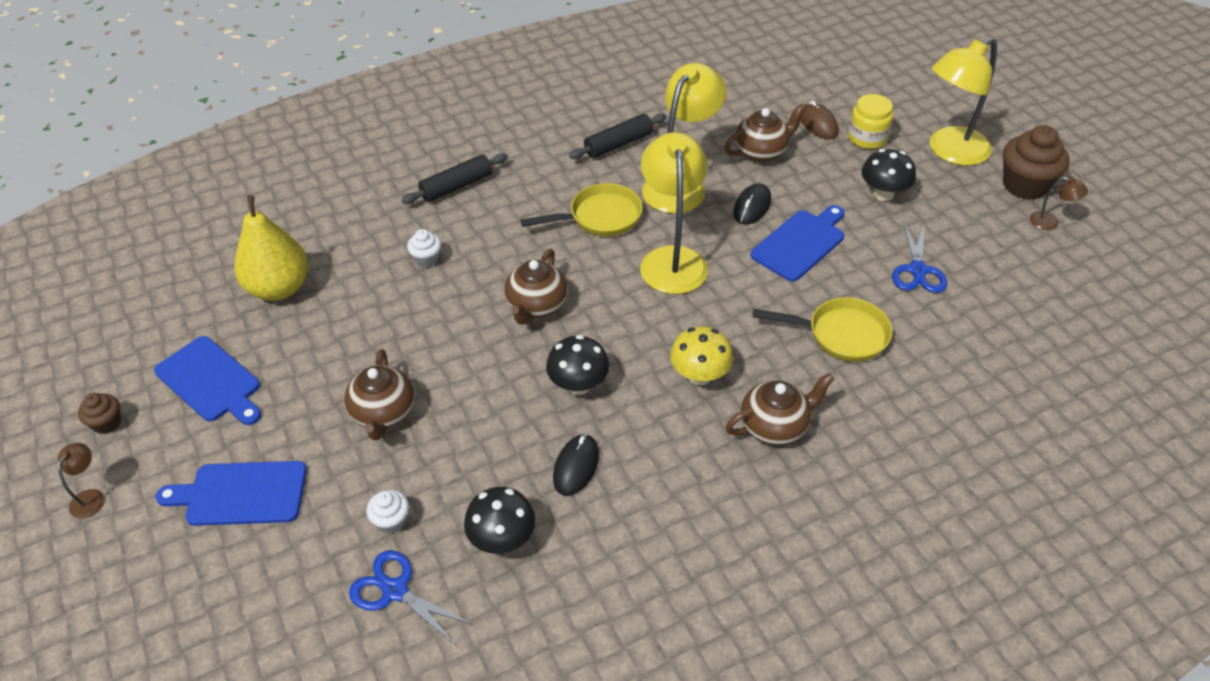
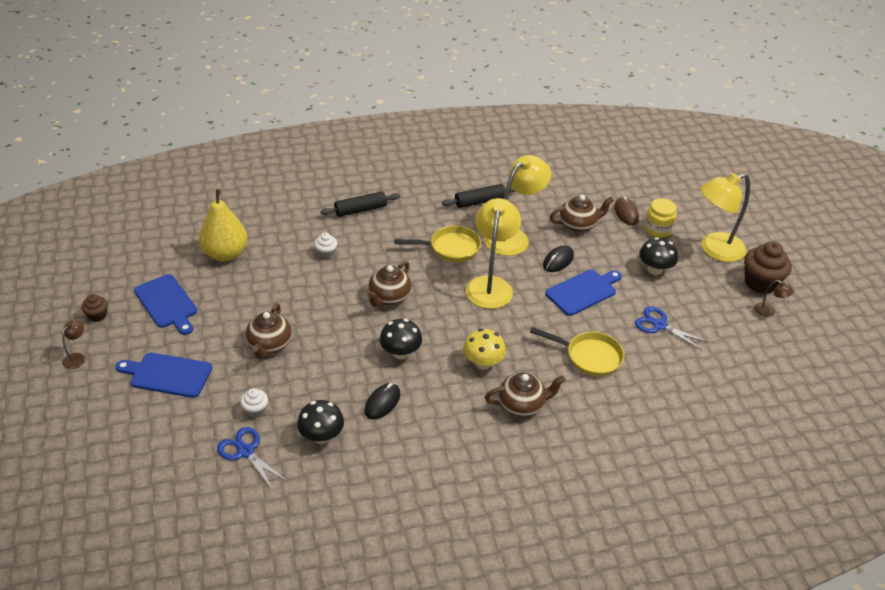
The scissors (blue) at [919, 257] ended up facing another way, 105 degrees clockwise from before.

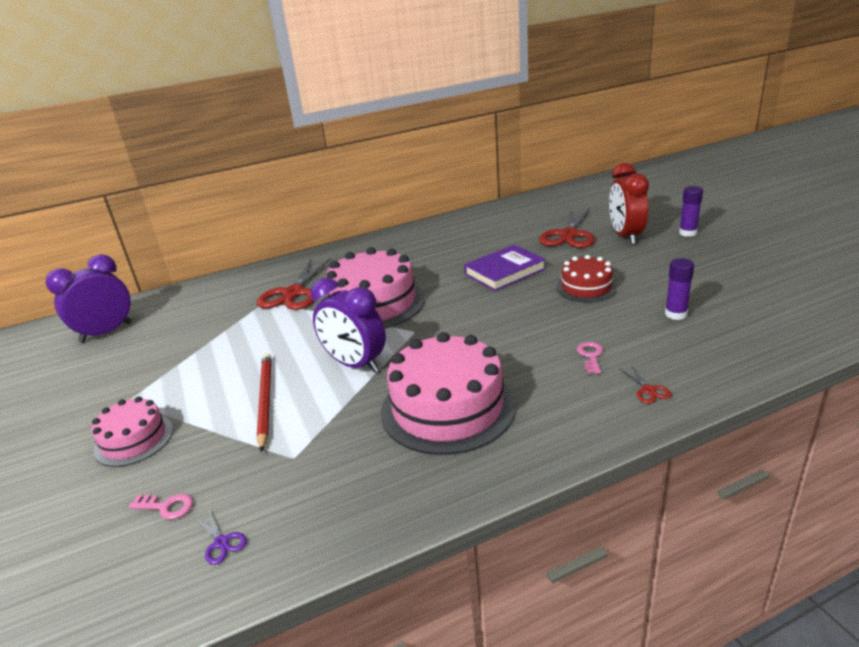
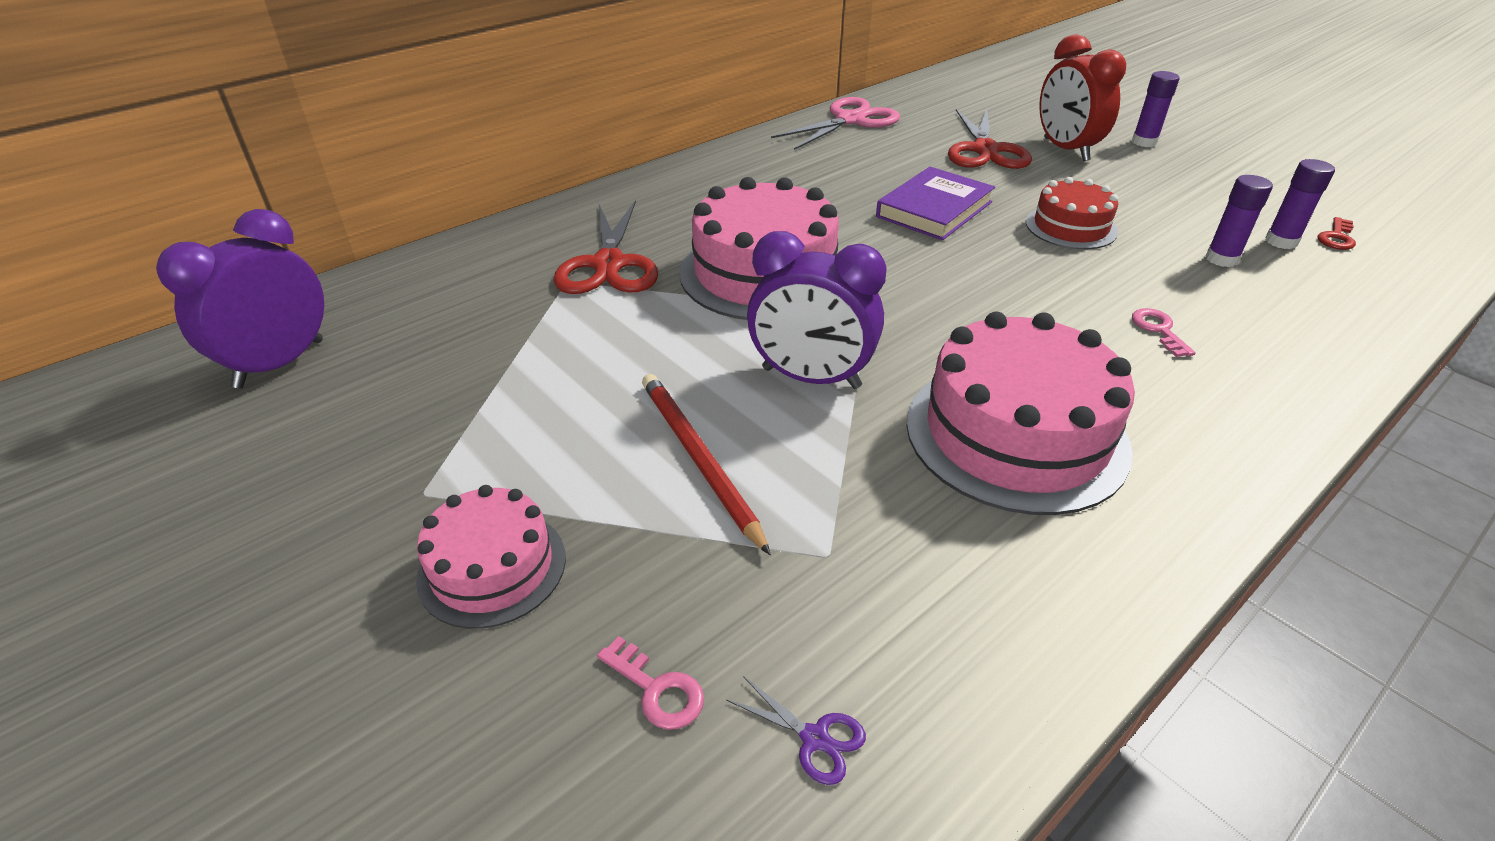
The key (pink) at [160, 507] ended up facing another way, 45 degrees clockwise from before.
The second view lost the scissors (red) at [646, 384].
The second view gained the scissors (pink) at [835, 123].
The second view gained the glue stick (purple) at [1300, 204].
The second view gained the key (red) at [1337, 233].

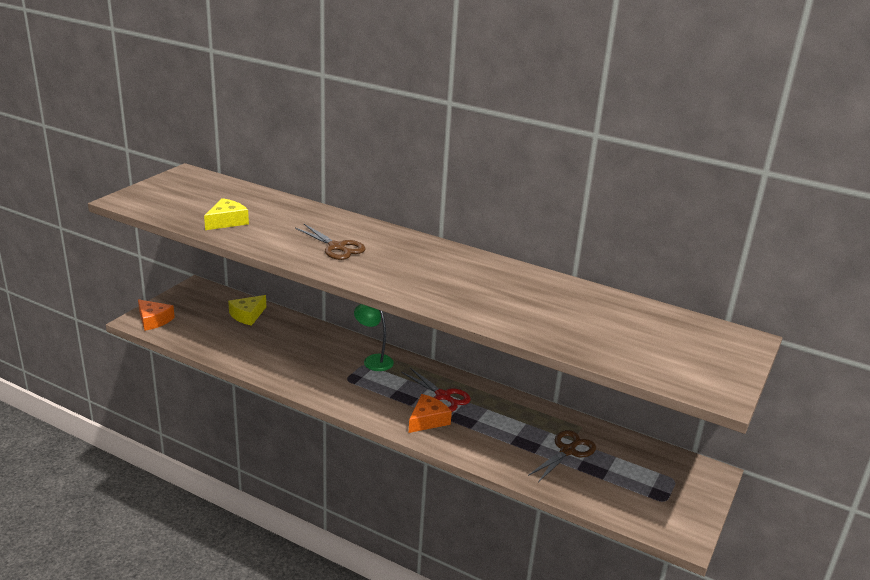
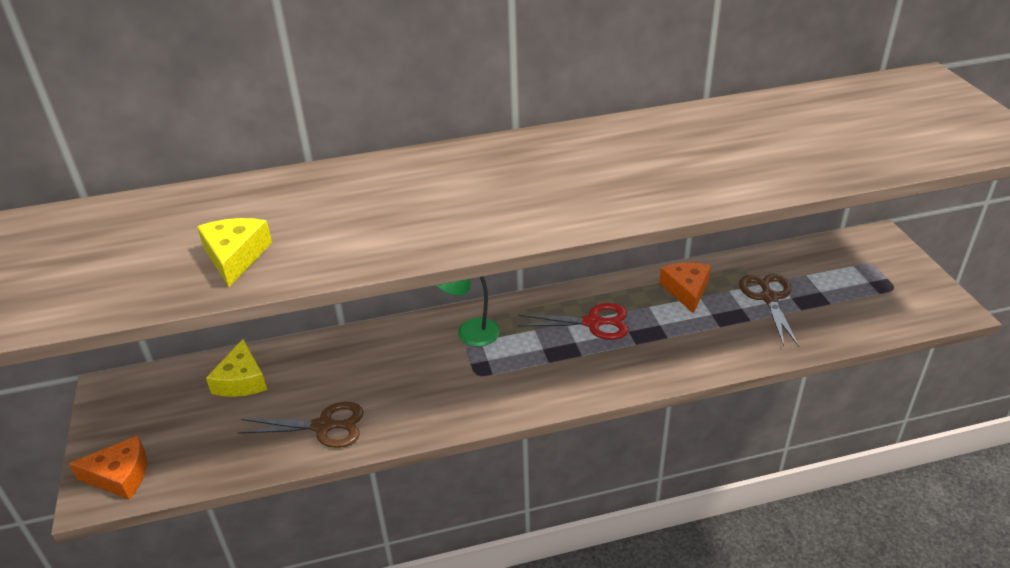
The scissors (brown) ended up elsewhere, having gone from [330, 242] to [300, 425].
The cheese (orange) ended up elsewhere, having gone from [430, 413] to [685, 288].

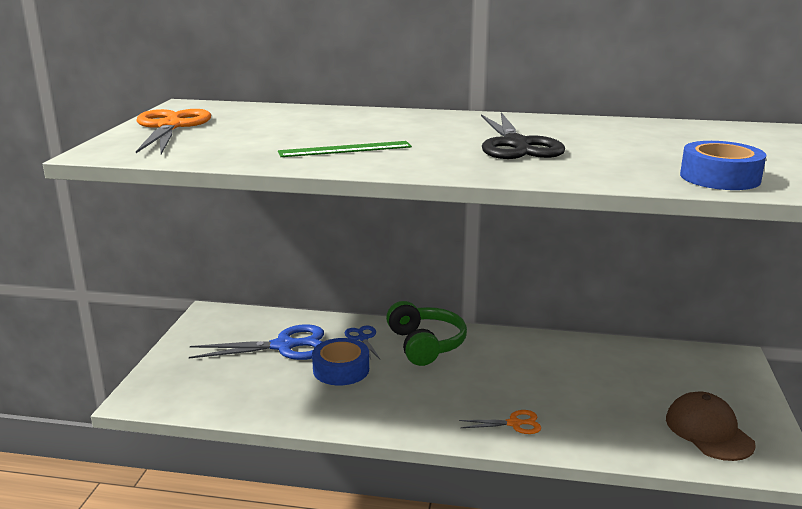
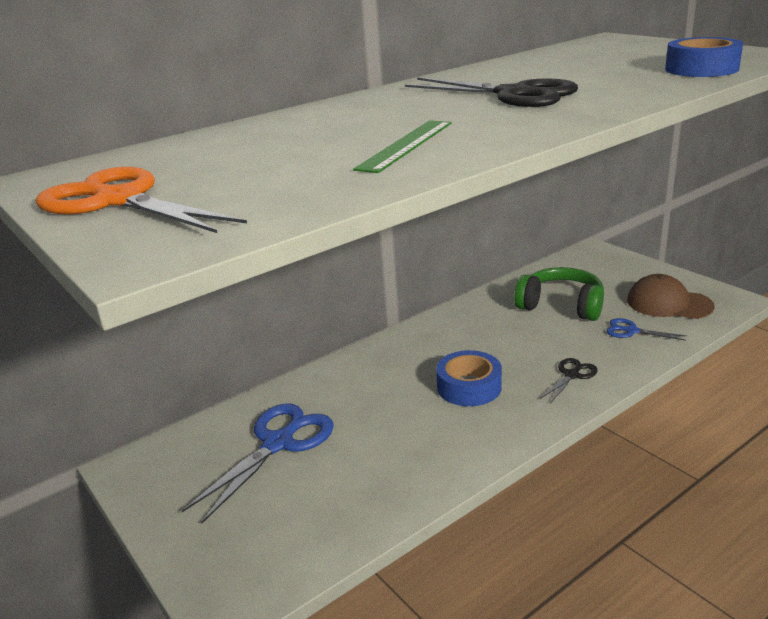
The tape (blue) ended up elsewhere, having gone from [340, 361] to [469, 378].
The scissors (blue) ended up elsewhere, having gone from [363, 343] to [646, 329].
The headphones (green) ended up elsewhere, having gone from [426, 333] to [559, 294].
What was the scissors (orange) at [500, 422] turned into the scissors (black) at [569, 380].

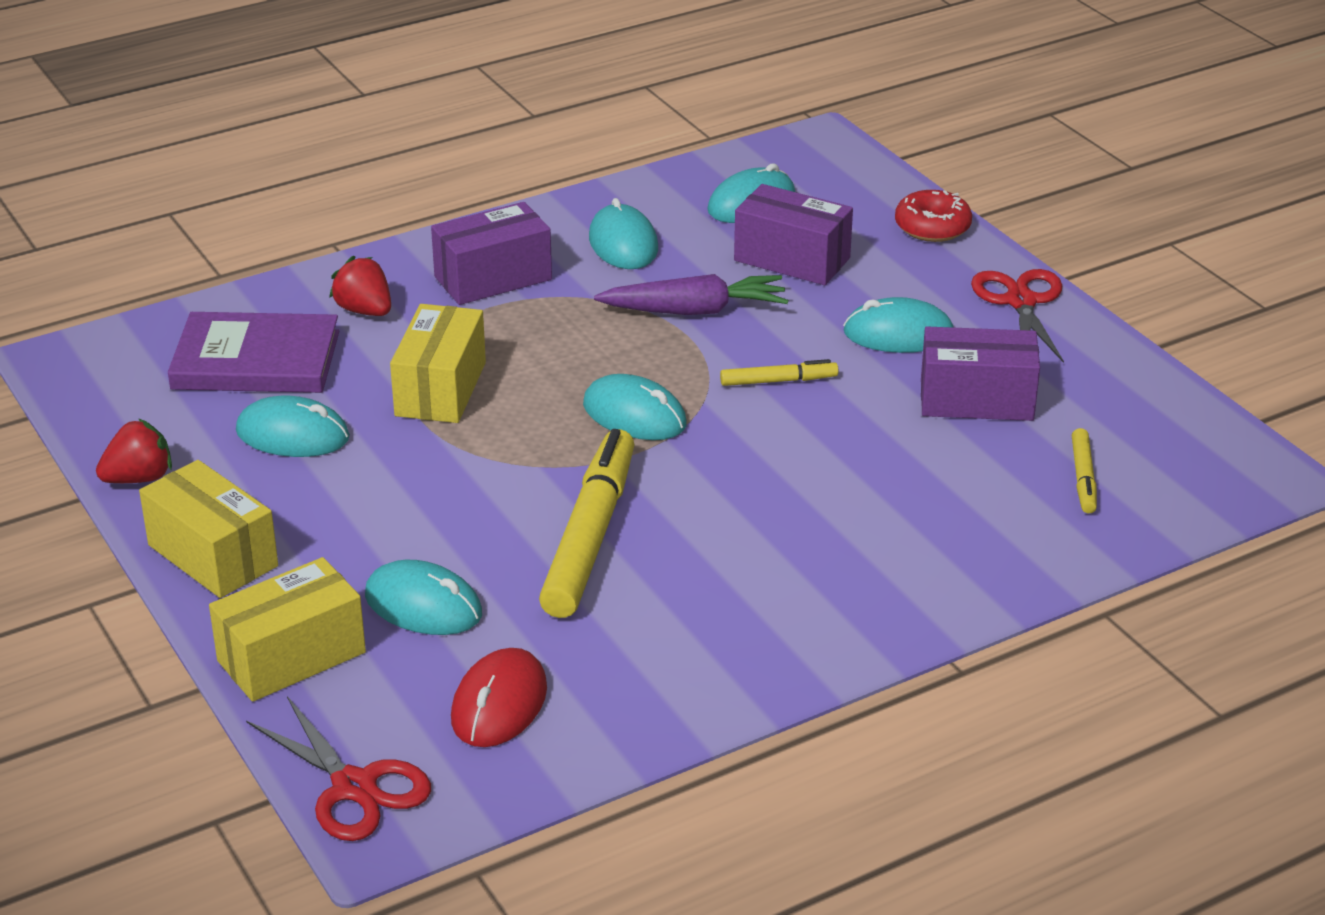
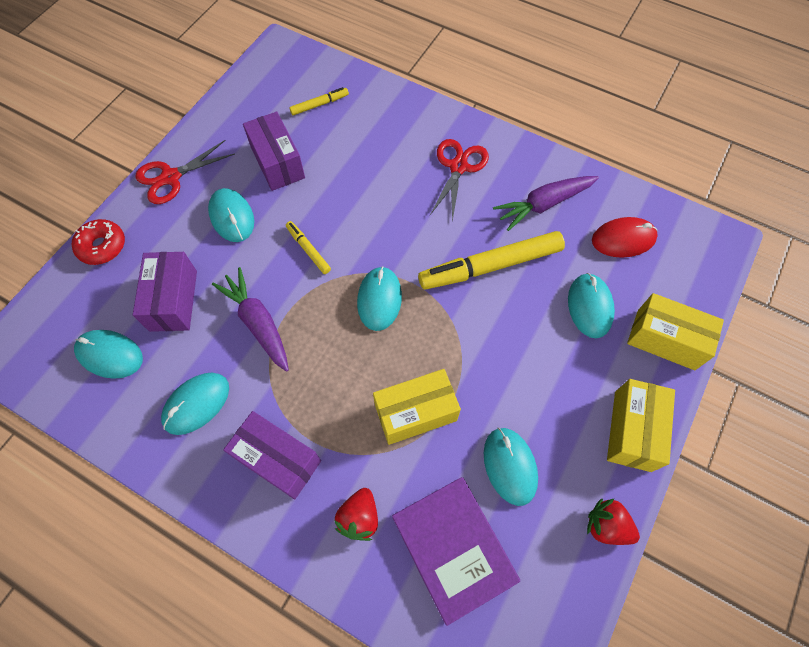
The scissors (red) ended up elsewhere, having gone from [338, 768] to [459, 180].
The second view gained the carrot (purple) at [546, 203].

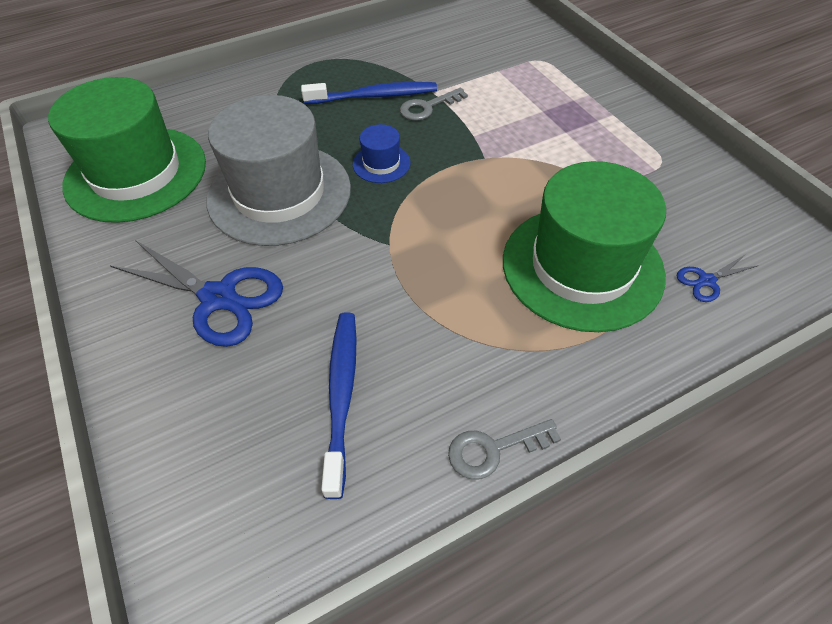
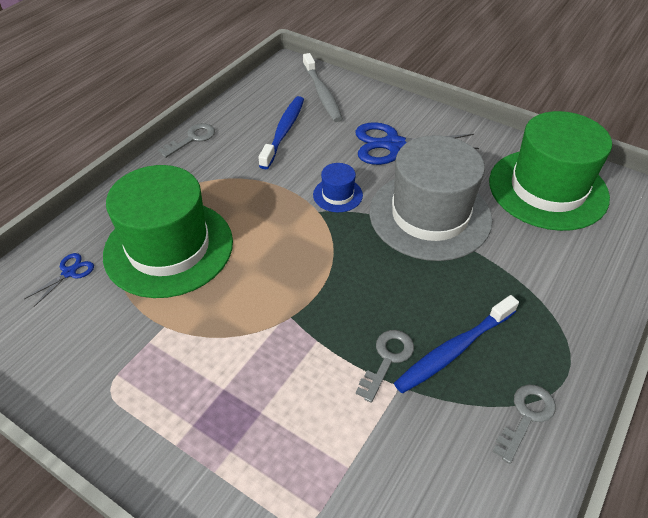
The toothbrush (blue) at [338, 405] ended up facing another way, 135 degrees counterclockwise from before.
The hat (blue) ended up elsewhere, having gone from [382, 153] to [338, 187].
The second view gained the toothbrush (grey) at [323, 87].
The second view gained the key (grey) at [524, 424].

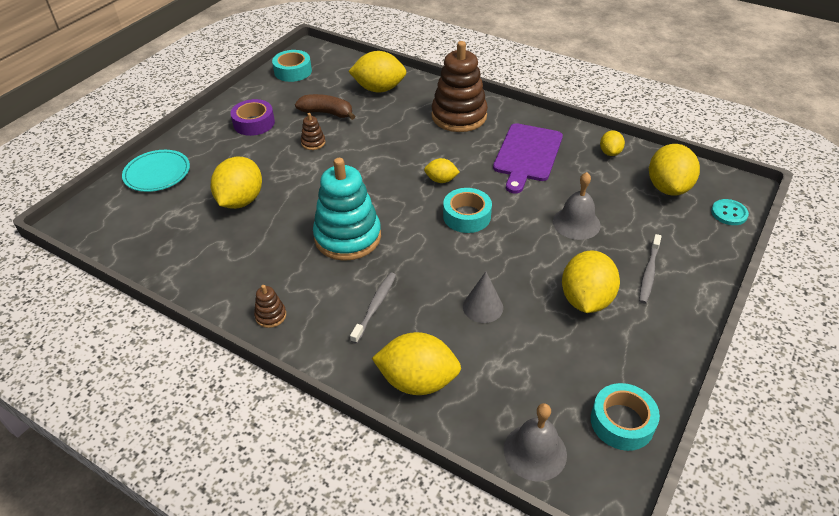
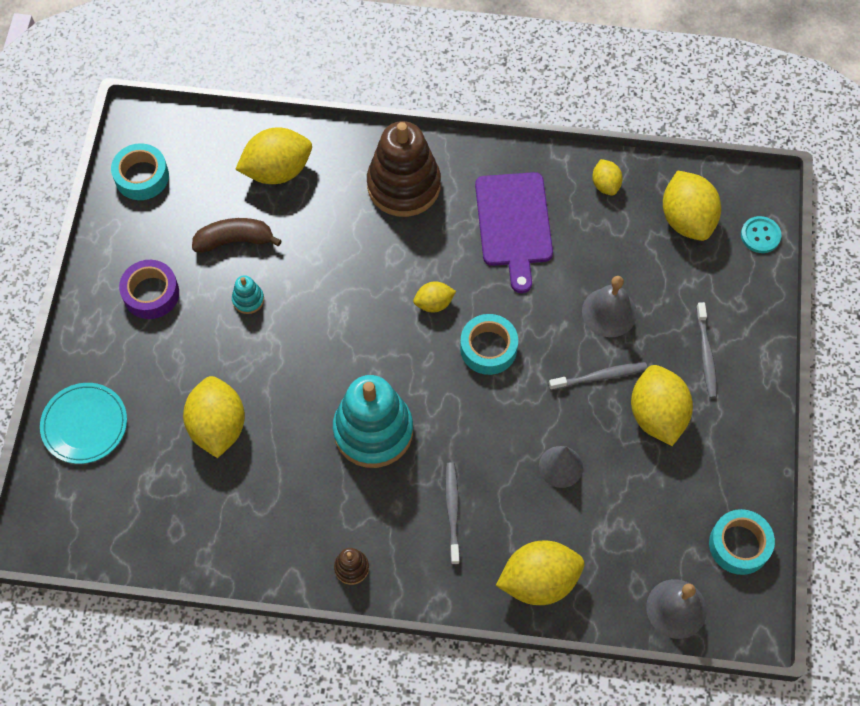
What was the stacking toy (brown) at [313, 131] turned into the stacking toy (turquoise) at [248, 294].
The second view gained the toothbrush (grey) at [598, 376].

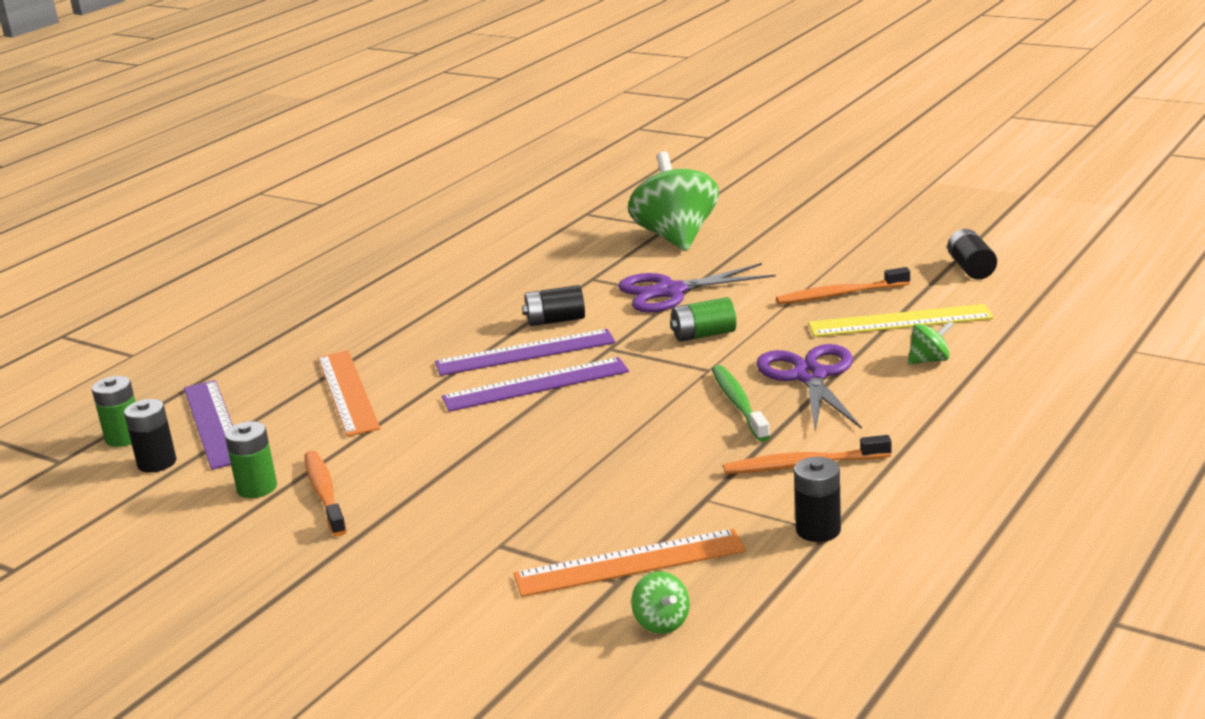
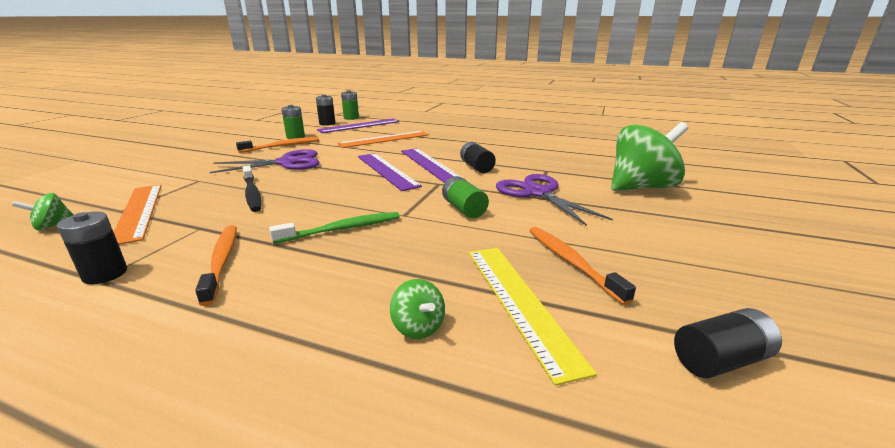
The scissors (purple) ended up elsewhere, having gone from [809, 387] to [264, 161].
The second view gained the toothbrush (black) at [252, 188].

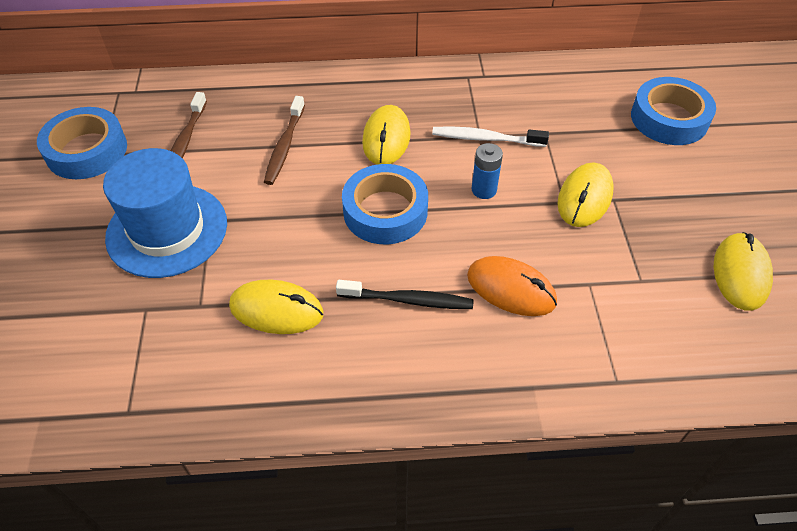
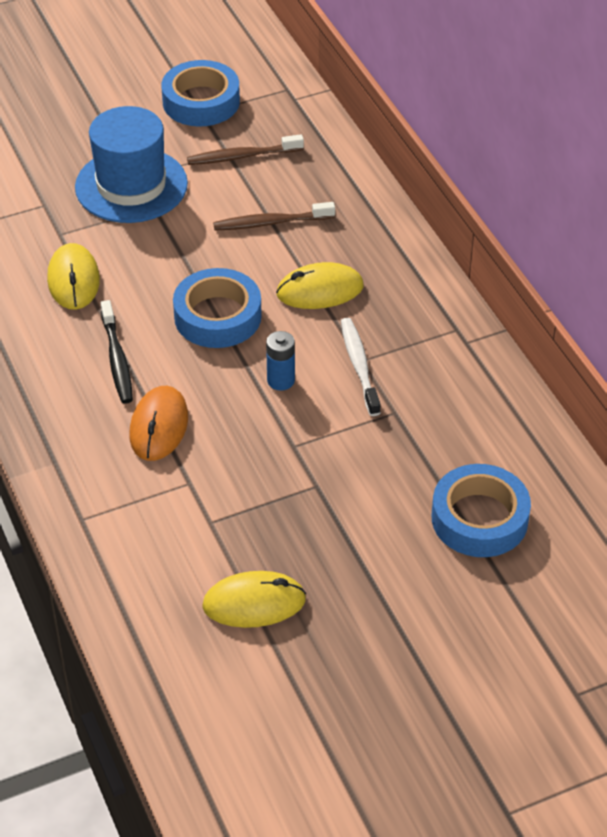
The second view lost the mouse (yellow) at [585, 194].

